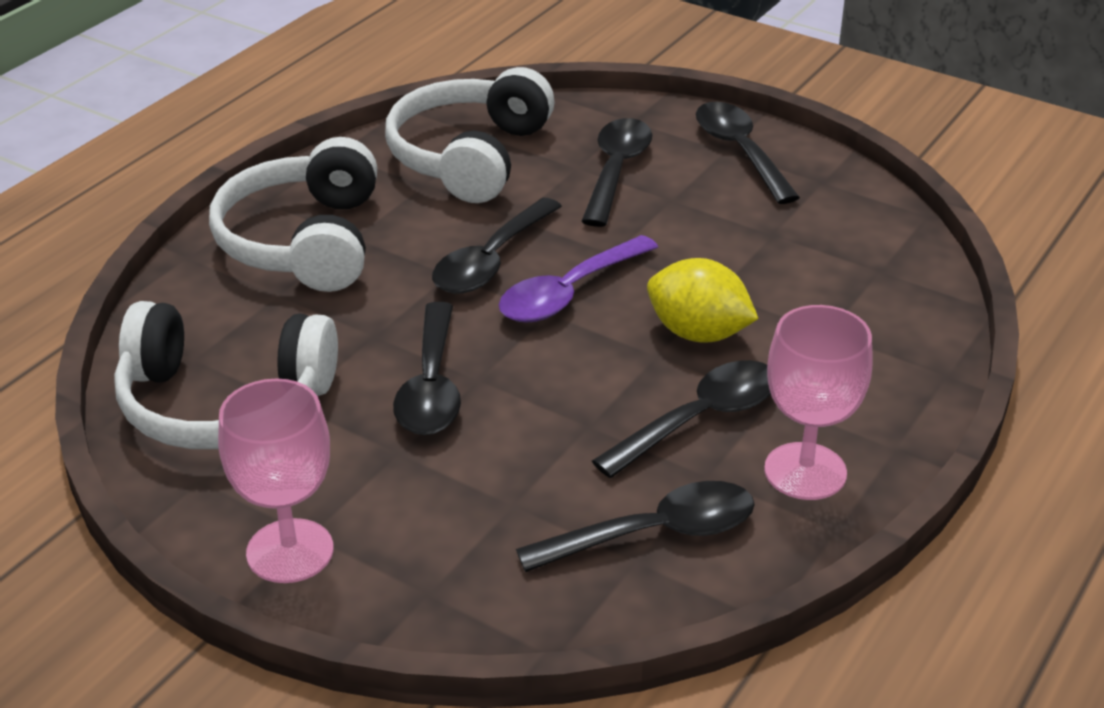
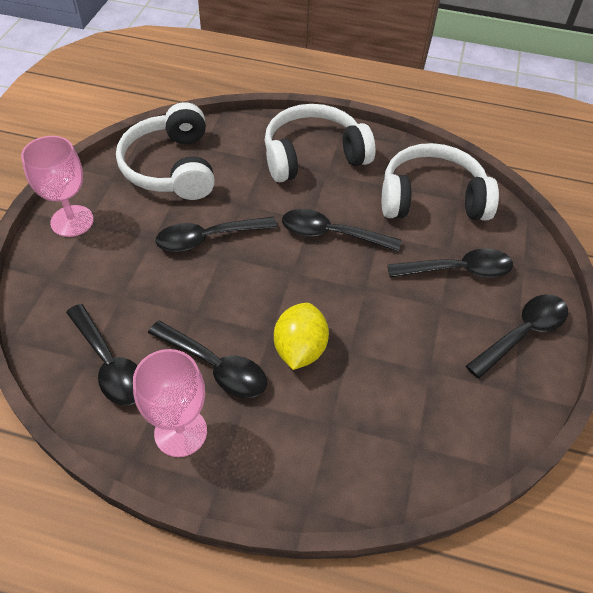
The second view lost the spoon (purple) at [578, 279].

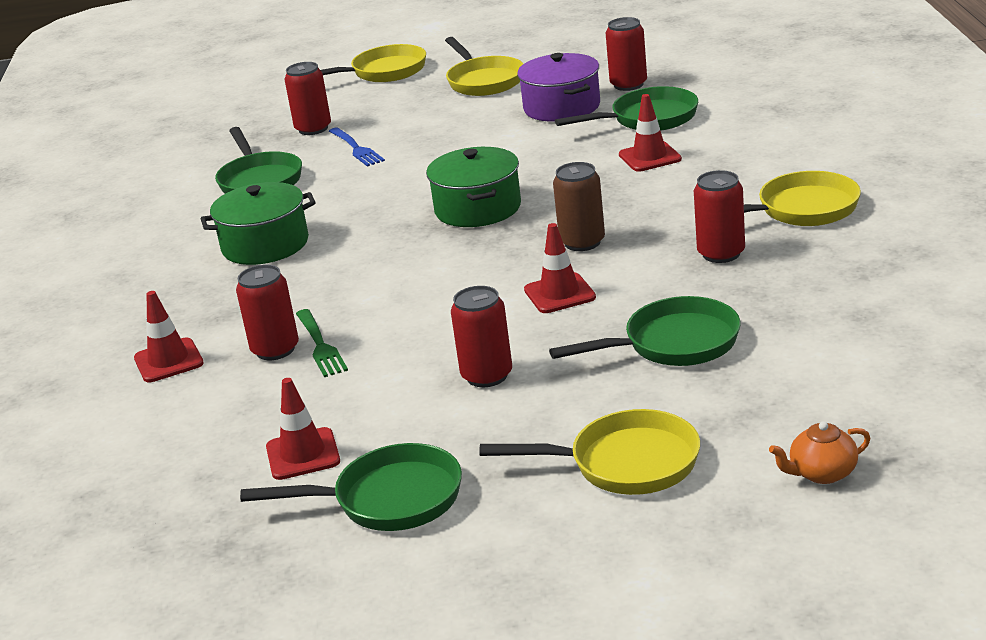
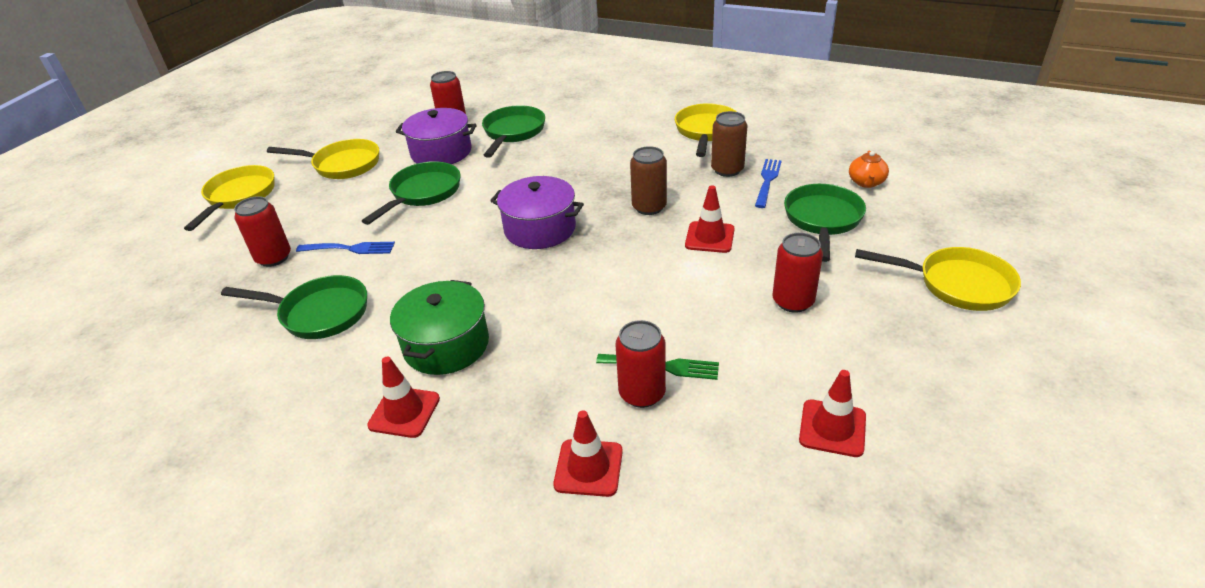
The pan (green) ended up elsewhere, having gone from [351, 487] to [411, 193].
What was the pot (green) at [473, 187] turned into the pot (purple) at [537, 212].
The pan (yellow) at [589, 452] ended up facing another way, 75 degrees clockwise from before.
The traffic cone (red) ended up elsewhere, having gone from [650, 133] to [403, 397].
What was the can (red) at [719, 216] turned into the can (brown) at [729, 144].
The teapot (orange) ended up elsewhere, having gone from [819, 452] to [869, 169].
The second view gained the fork (blue) at [768, 183].

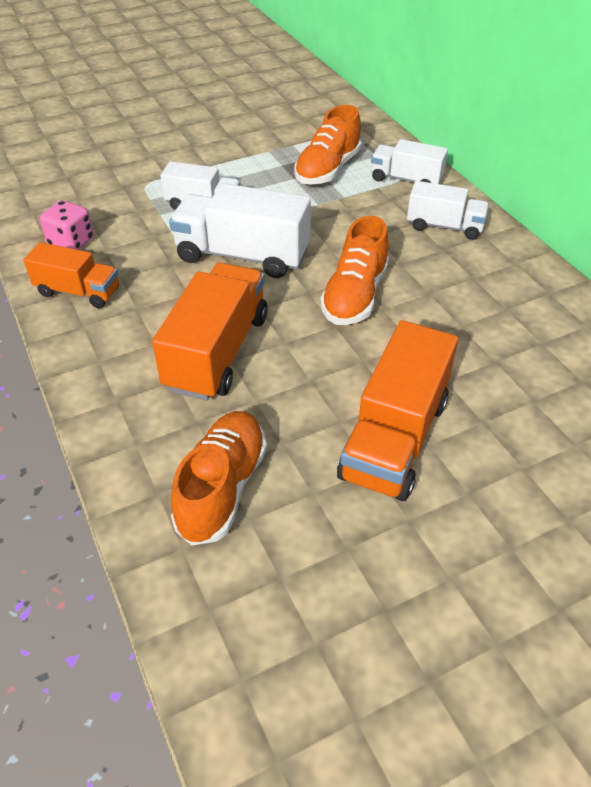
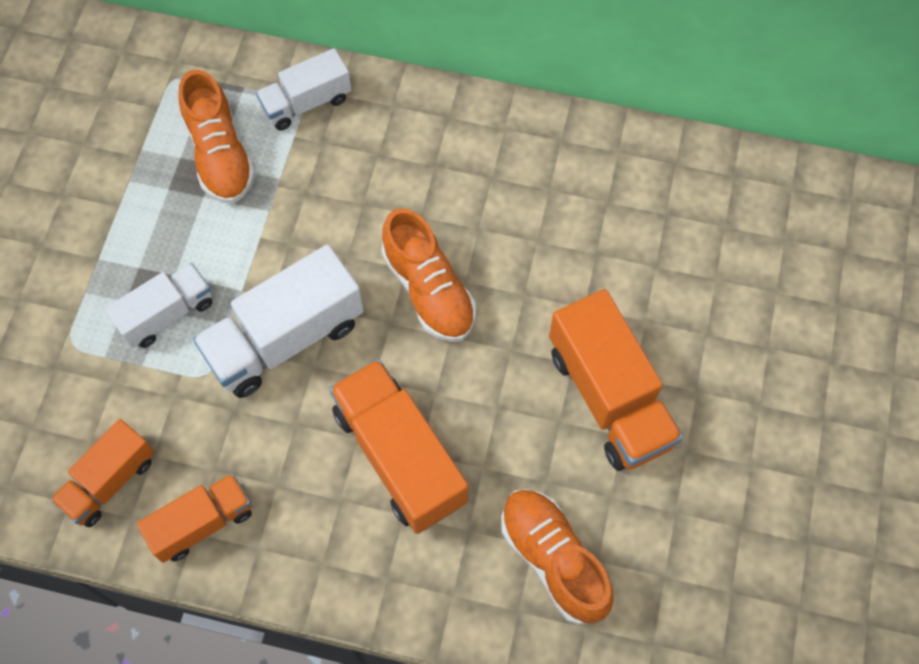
Where the dice (pink) stood at [67, 225], the truck (orange) came to stand at [102, 473].
The second view lost the truck (white) at [448, 210].

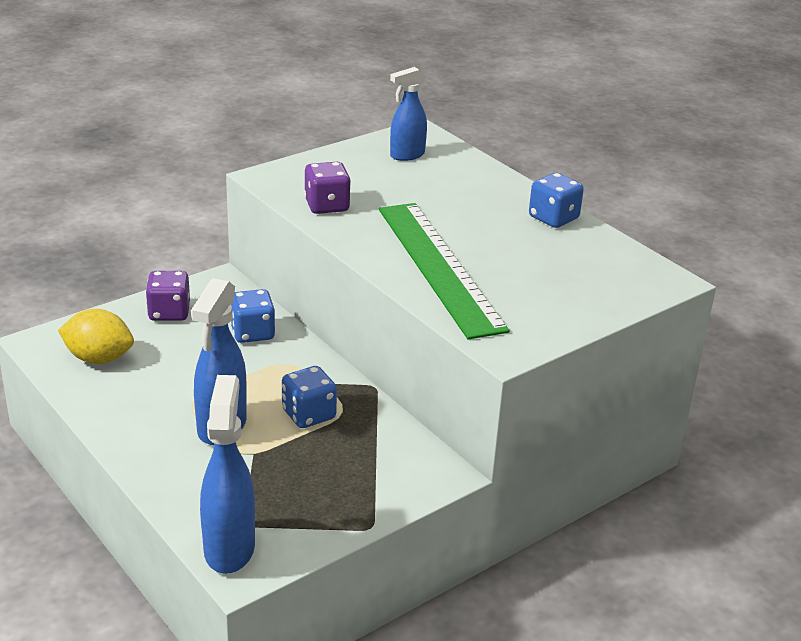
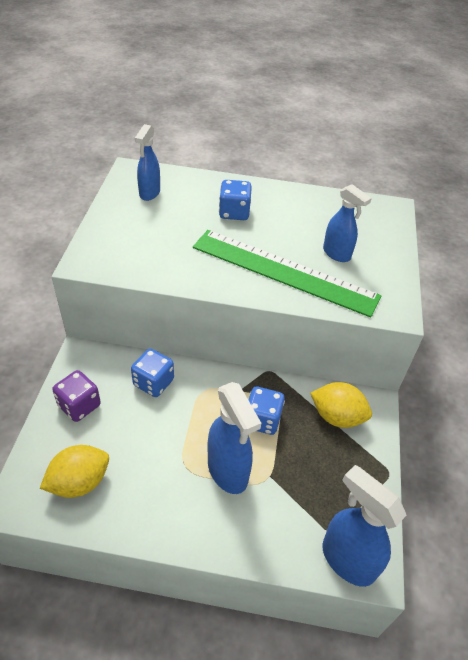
The second view lost the dice (purple) at [327, 188].
The dice (blue) ended up elsewhere, having gone from [556, 200] to [235, 200].
The second view gained the lemon (yellow) at [341, 405].
The second view gained the spray bottle (blue) at [347, 223].

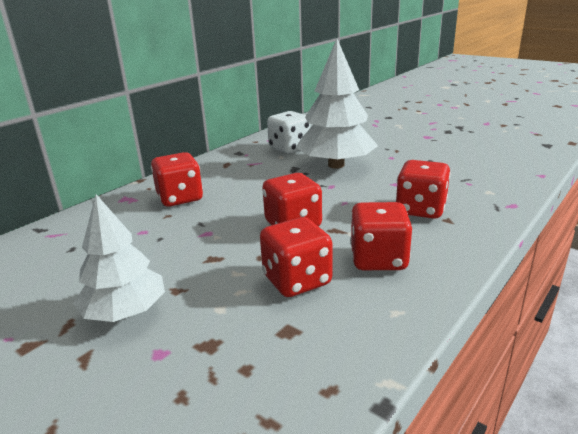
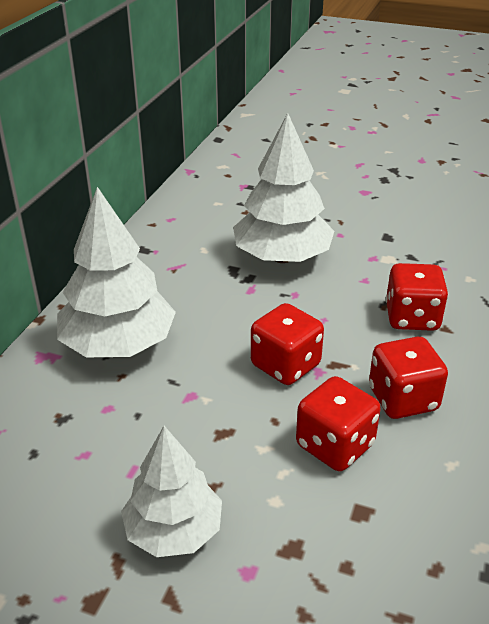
Where the dice (red) stood at [177, 179], the tree (white) came to stand at [116, 272].
The second view lost the dice (white) at [289, 132].

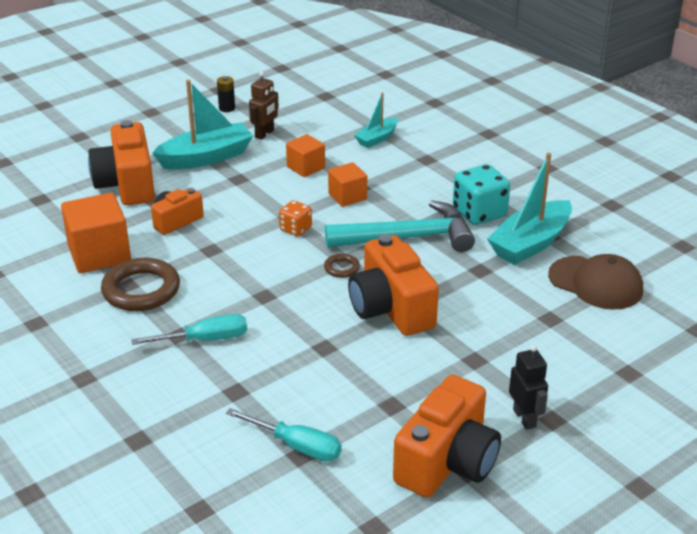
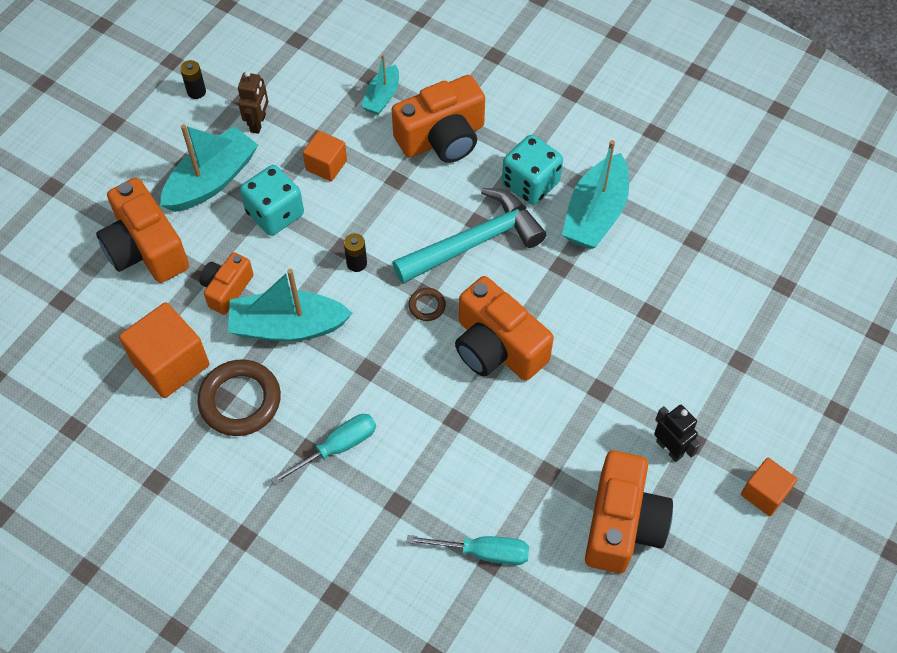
Where the dice (orange) stood at [295, 218], the battery (black) came to stand at [355, 252].
The cube (orange) ended up elsewhere, having gone from [347, 184] to [769, 487].
The second view lost the cap (brown) at [595, 282].
The second view gained the boat (turquoise) at [290, 305].
The second view gained the dice (turquoise) at [272, 200].
The second view gained the camera (orange) at [438, 119].

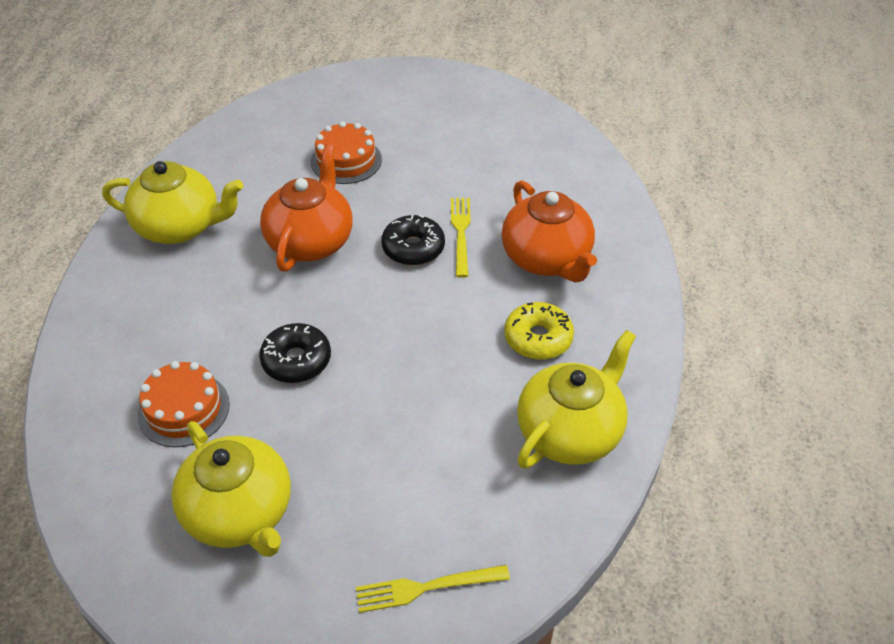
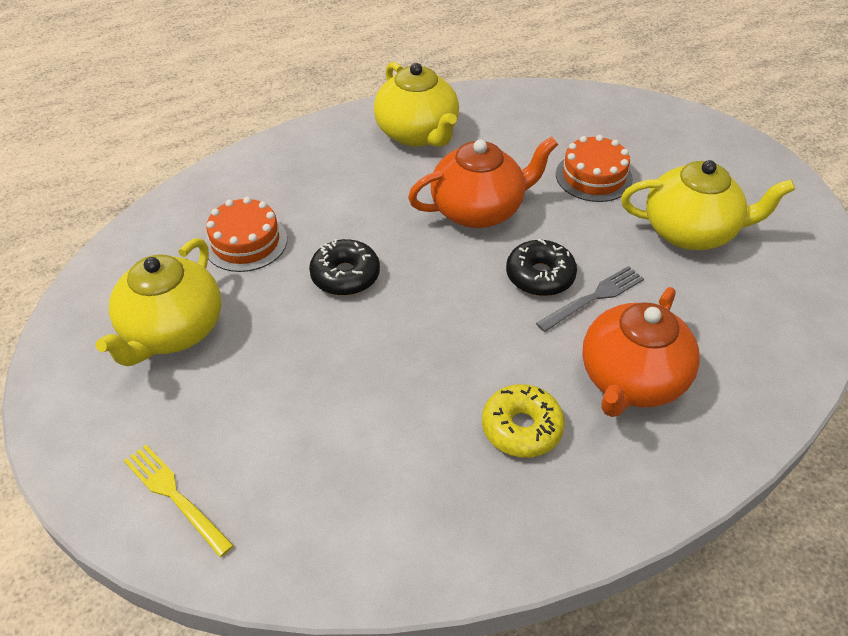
What was the fork (yellow) at [461, 238] turned into the fork (grey) at [590, 299].
The teapot (yellow) ended up elsewhere, having gone from [576, 399] to [708, 205].

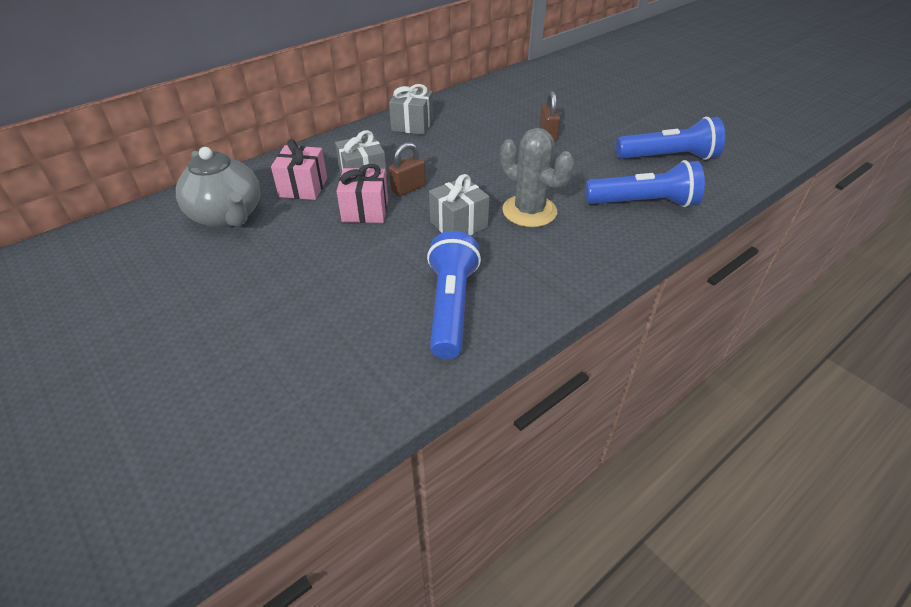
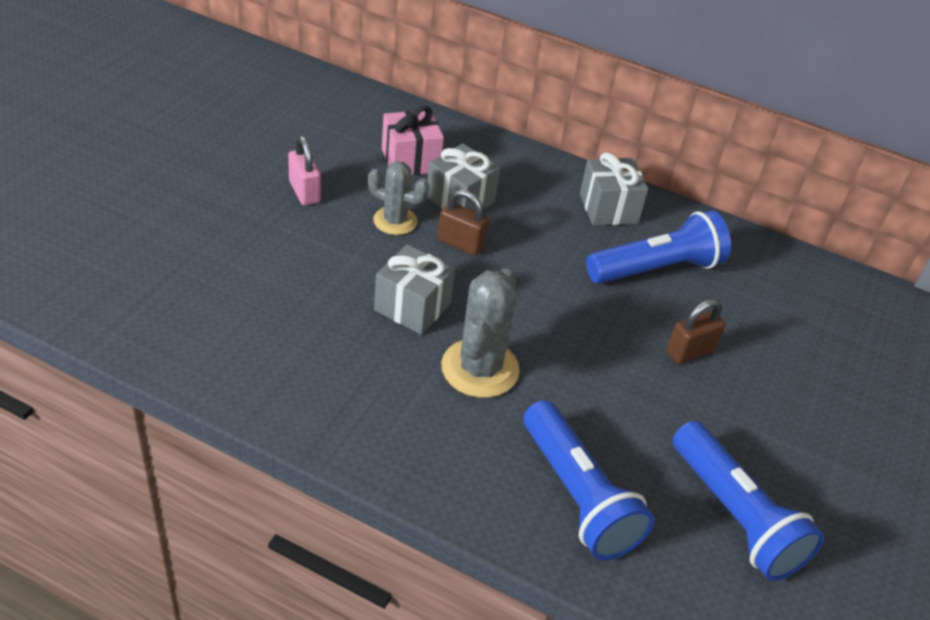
The second view lost the teapot (grey) at [218, 187].
Where the gift (pink) stood at [362, 193], the cactus (grey) came to stand at [398, 198].
The flashlight (blue) ended up elsewhere, having gone from [454, 295] to [658, 247].
The second view gained the padlock (pink) at [304, 171].

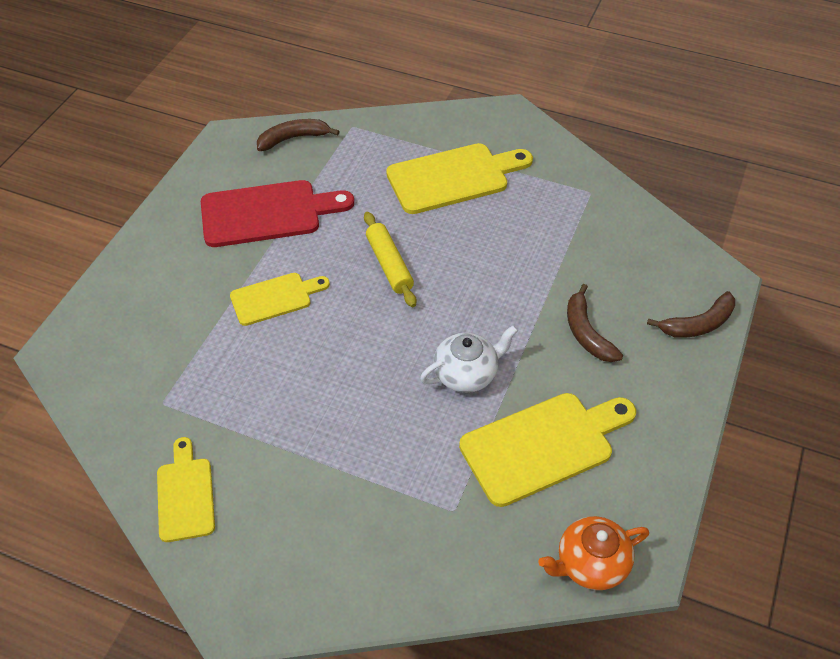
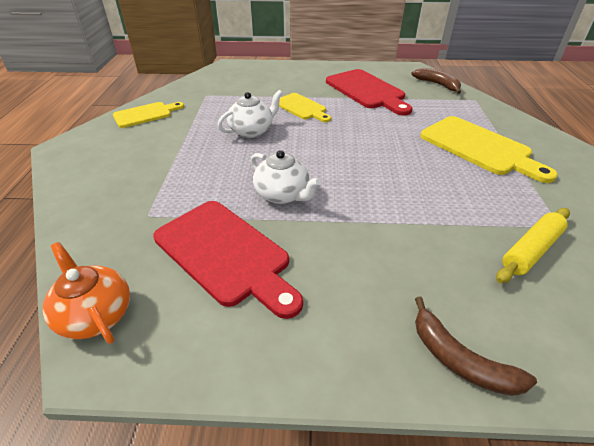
The rolling pin (yellow) ended up elsewhere, having gone from [390, 259] to [533, 245].
What was the cutting board (yellow) at [547, 450] turned into the cutting board (red) at [228, 260].
The second view lost the banana (brown) at [595, 323].
The second view gained the teapot (white) at [250, 114].

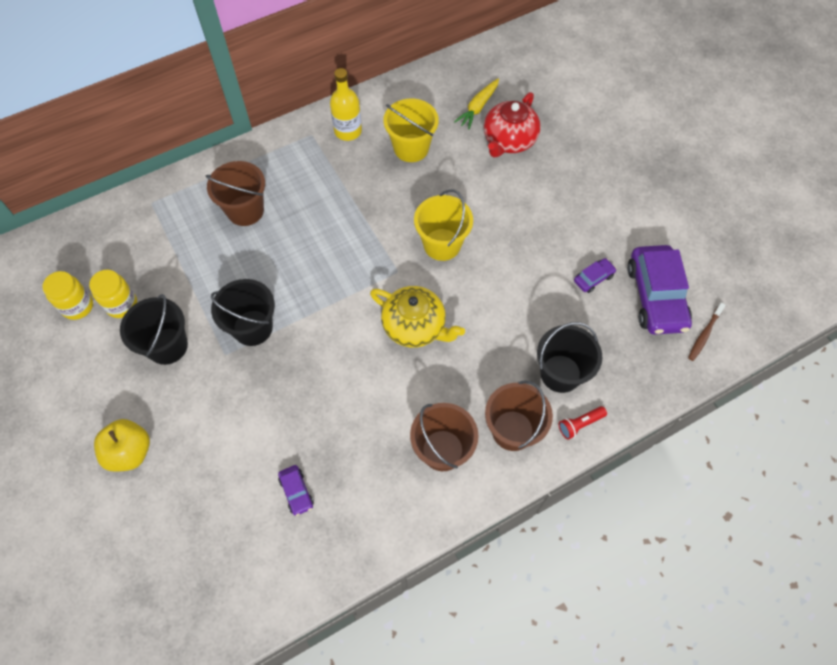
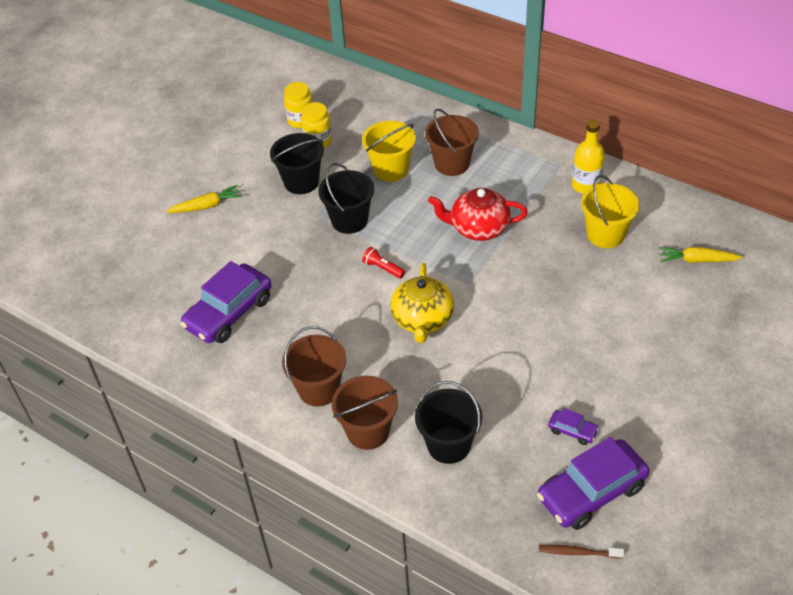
Where the apple (yellow) stood at [122, 445], the carrot (yellow) came to stand at [204, 199].
The size of the car (purple) at [296, 490] changed by a factor of 2.22.
The bucket (yellow) ended up elsewhere, having gone from [443, 225] to [389, 151].
The teapot (red) ended up elsewhere, having gone from [512, 125] to [478, 214].
The flashlight (red) ended up elsewhere, having gone from [583, 422] to [383, 263].

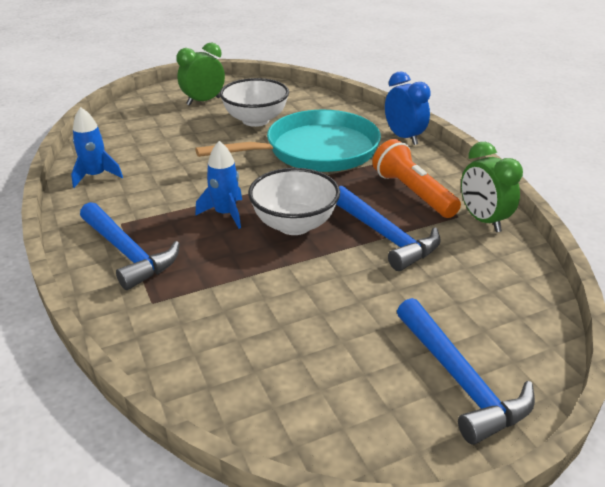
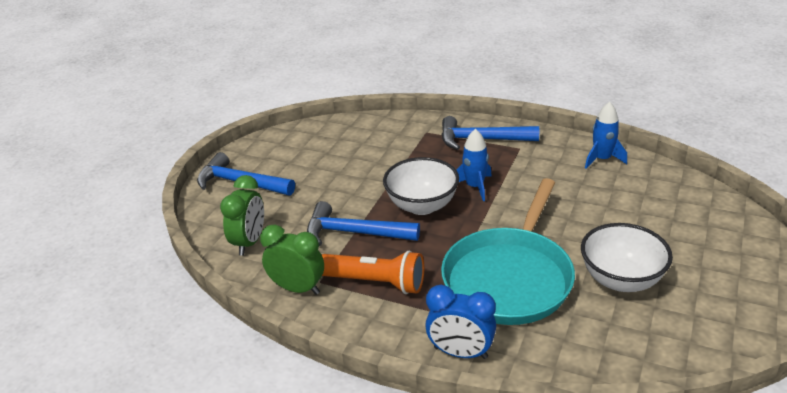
The clock (green) ended up elsewhere, having gone from [200, 74] to [242, 215].

